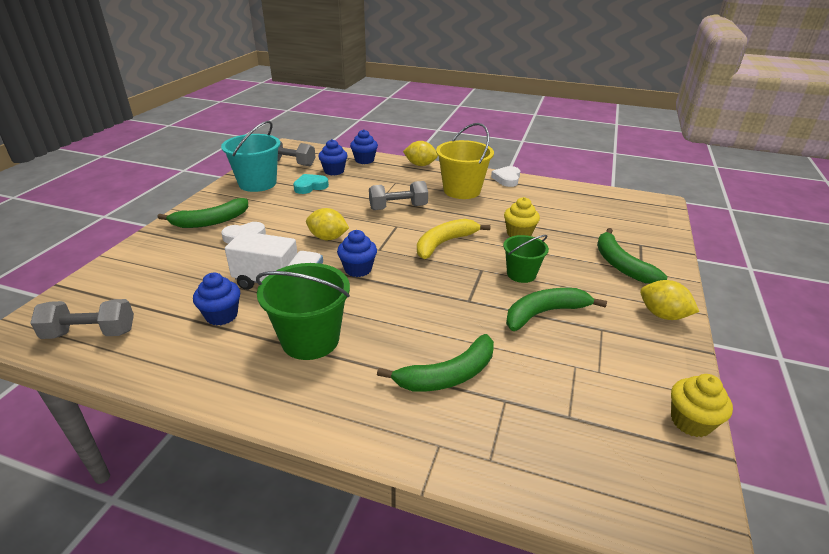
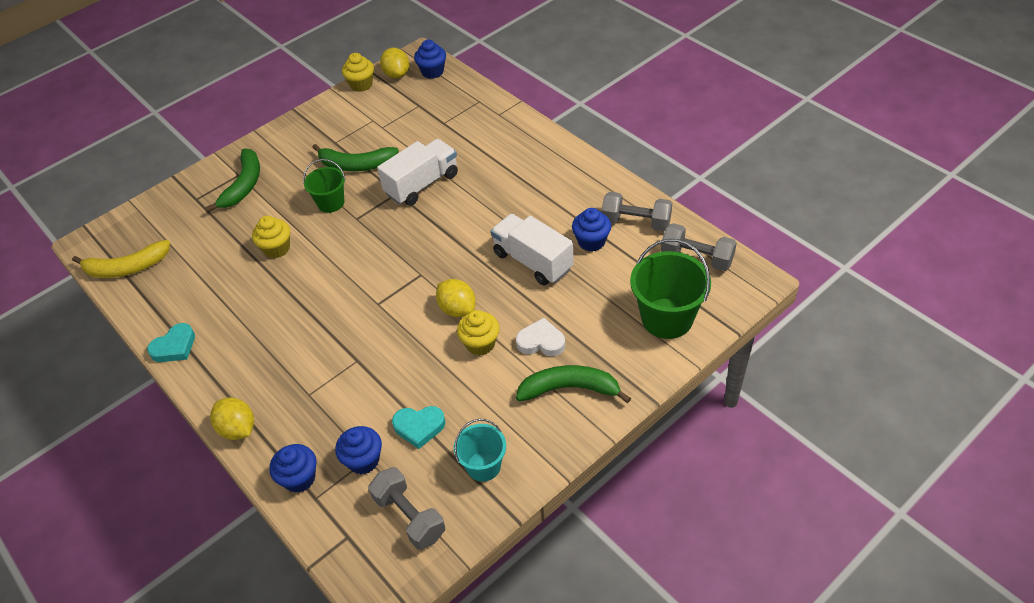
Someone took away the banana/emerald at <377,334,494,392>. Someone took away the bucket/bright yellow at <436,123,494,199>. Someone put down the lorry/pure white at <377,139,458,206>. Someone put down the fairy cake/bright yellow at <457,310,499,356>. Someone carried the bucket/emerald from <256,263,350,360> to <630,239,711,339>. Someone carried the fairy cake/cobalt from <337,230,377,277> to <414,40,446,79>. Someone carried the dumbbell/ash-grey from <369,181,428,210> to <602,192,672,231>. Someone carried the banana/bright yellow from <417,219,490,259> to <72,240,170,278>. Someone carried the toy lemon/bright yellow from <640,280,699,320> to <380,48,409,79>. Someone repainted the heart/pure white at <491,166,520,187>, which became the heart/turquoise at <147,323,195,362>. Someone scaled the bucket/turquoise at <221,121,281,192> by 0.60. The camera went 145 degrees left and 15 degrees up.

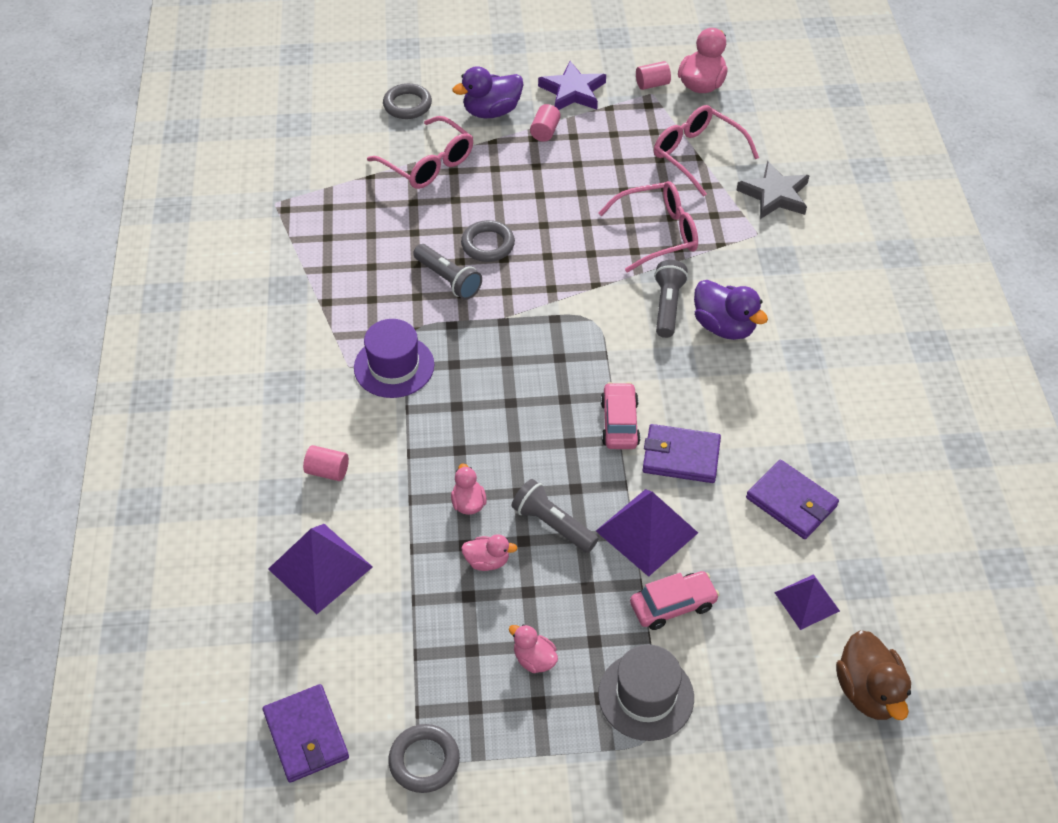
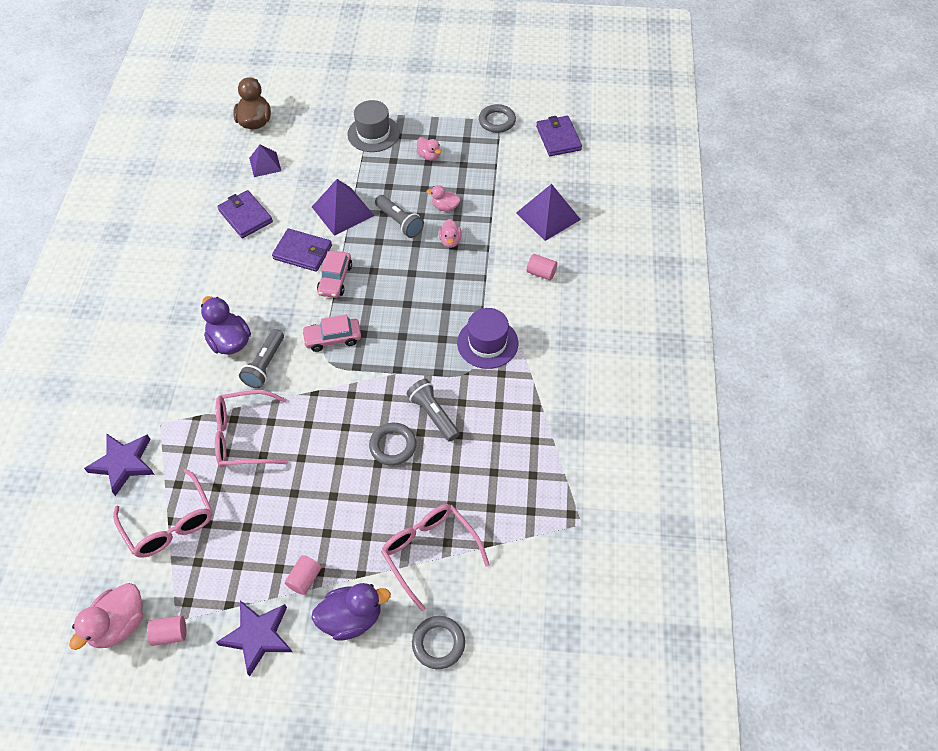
Someone carried the automobile/rosy from <630,571,719,630> to <302,315,361,352>. Someone repainted the star/ash-grey at <737,161,810,219>, which became the star/violet at <84,434,155,496>. The camera went 170 degrees left and 5 degrees up.

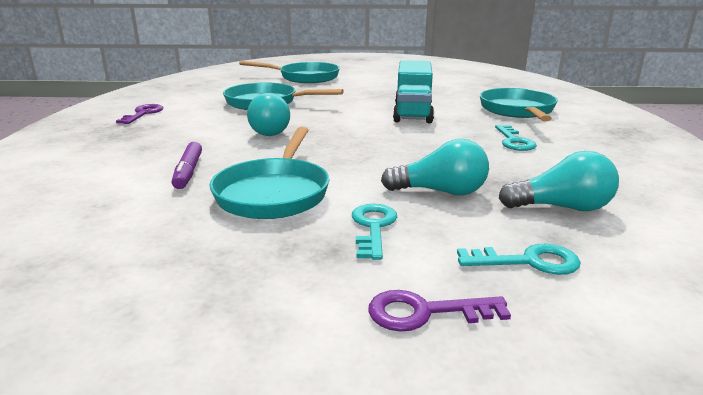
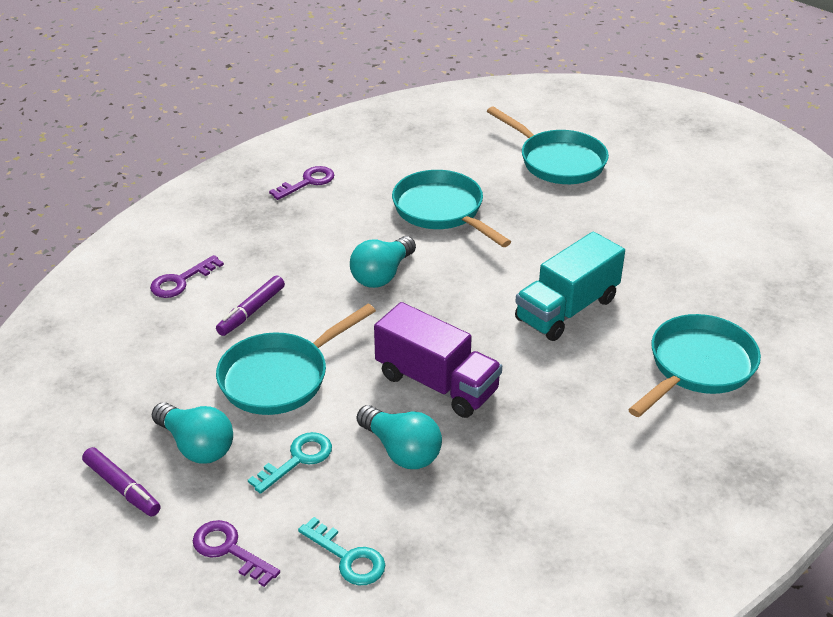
Someone took away the latchkey/turquoise at <495,125,537,151>. Someone put down the marker/violet at <82,447,161,517>. Someone put down the latchkey/violet at <150,255,224,298>. Someone put down the lorry/violet at <374,302,502,418>. Someone carried the lightbulb/turquoise from <499,151,619,211> to <152,403,233,464>. The camera went 40 degrees right and 15 degrees up.

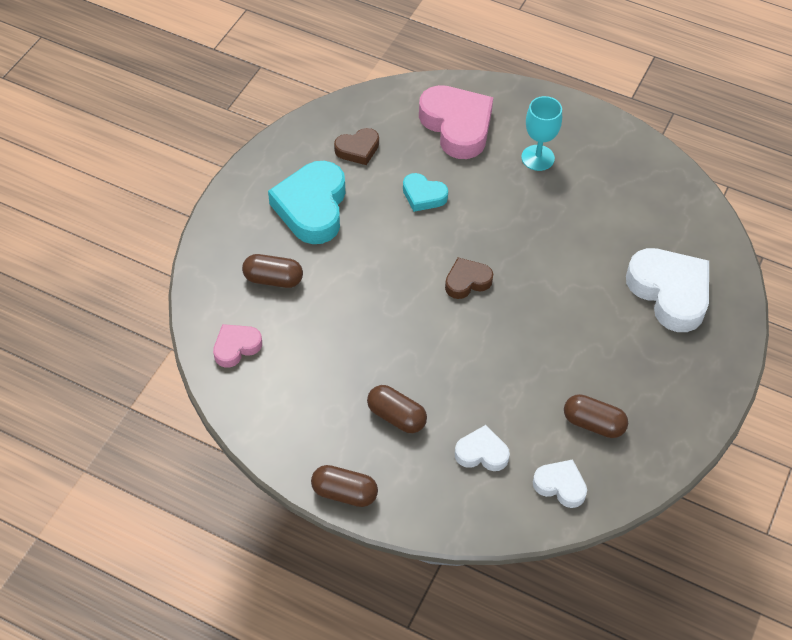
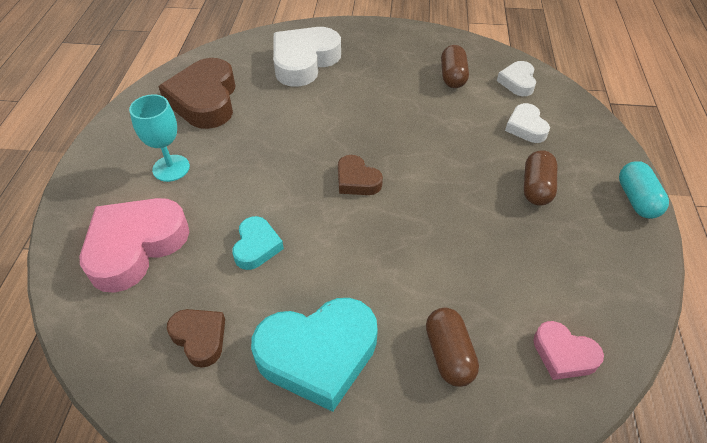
Someone put down the heart/brown at <158,58,236,129>. Someone repainted the pill/brown at <311,465,378,507>, which became the pill/turquoise at <619,161,669,219>. The camera went 110 degrees left and 5 degrees down.

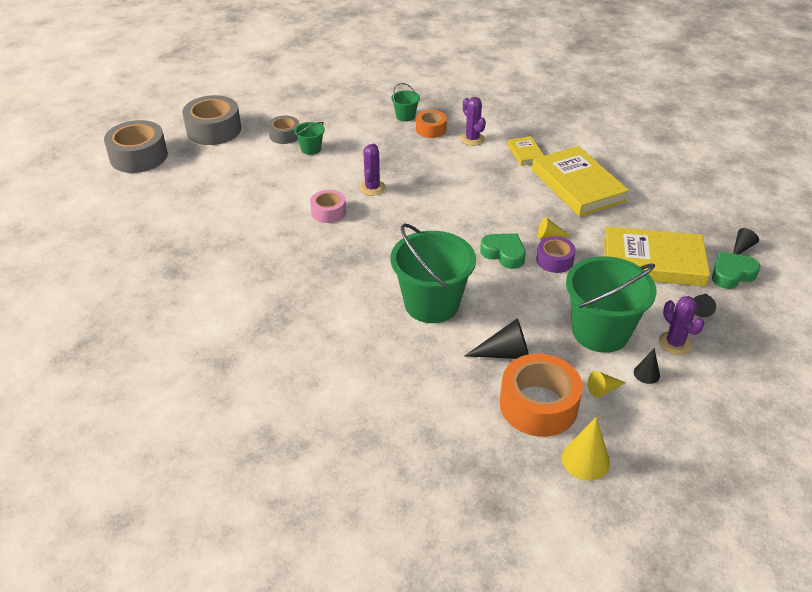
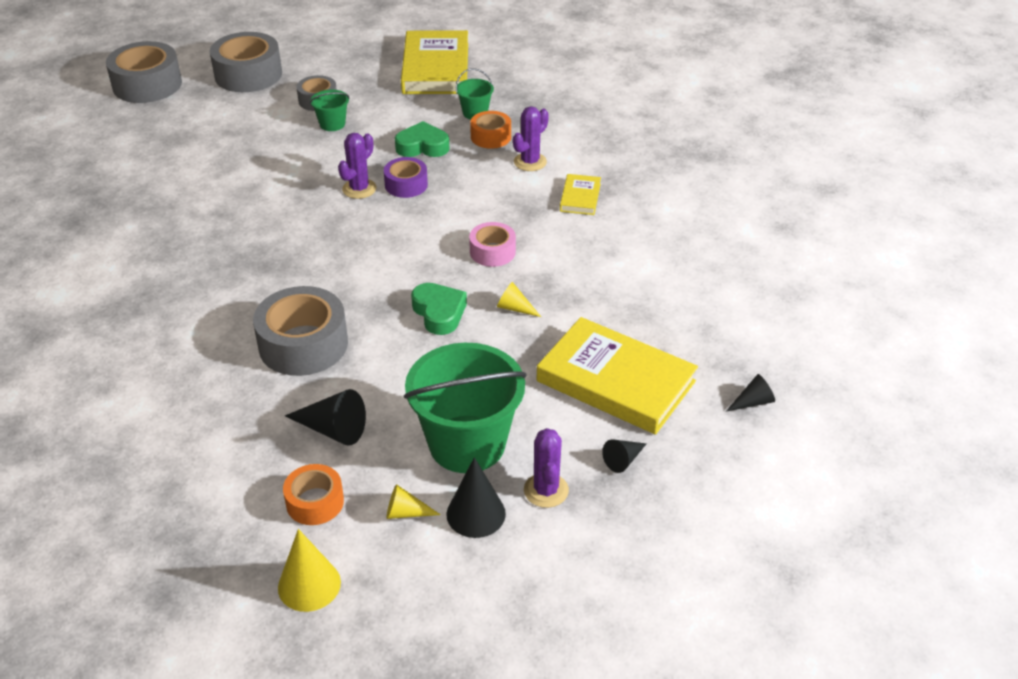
Someone carried the roll of tape/rosy from <310,190,346,223> to <469,222,516,267>. Someone carried the hardcover/bright yellow from <532,146,629,217> to <401,30,468,94>. Someone carried the roll of tape/violet from <536,236,576,273> to <384,157,428,198>. Someone carried the heart/emerald from <712,252,760,289> to <395,121,449,157>. Someone swapped the bucket/emerald at <390,223,476,323> for the roll of tape/ash-grey at <253,286,348,376>. Someone rotated the prickly plant/violet at <460,97,486,146> by 45 degrees clockwise. Someone scaled the roll of tape/orange at <500,353,583,437> by 0.57. Someone scaled the cone shape/jet-black at <634,348,660,384> by 1.67. The camera went 25 degrees right and 0 degrees up.

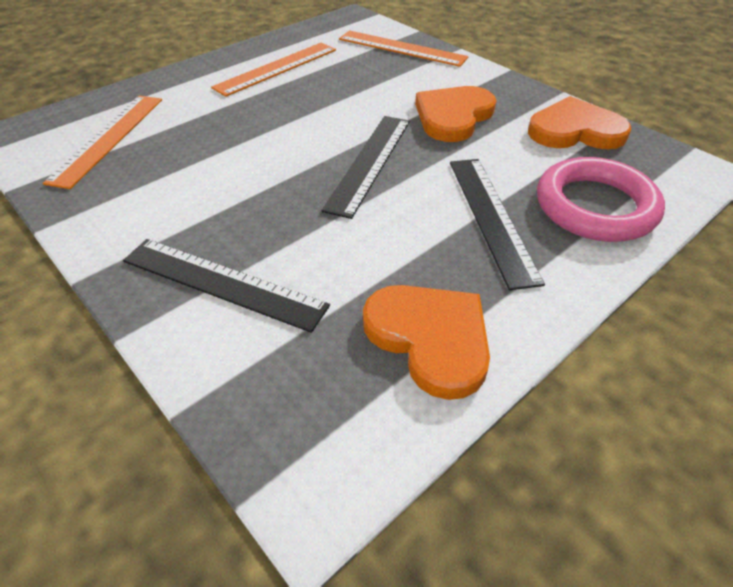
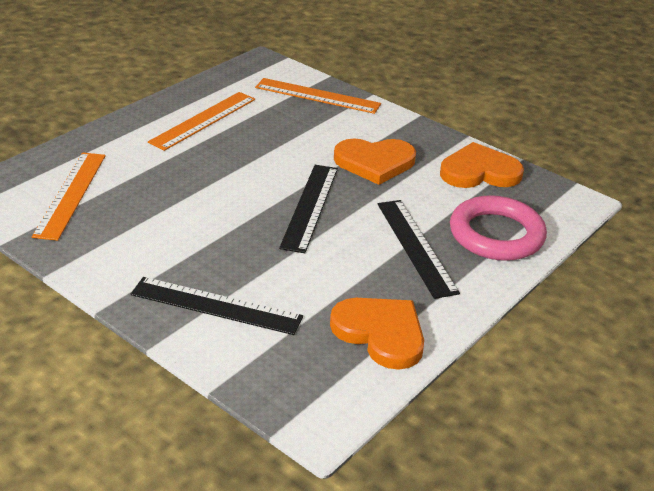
Someone rotated the heart/orange at <415,86,496,142> by 120 degrees counterclockwise. The camera went 10 degrees left and 10 degrees down.

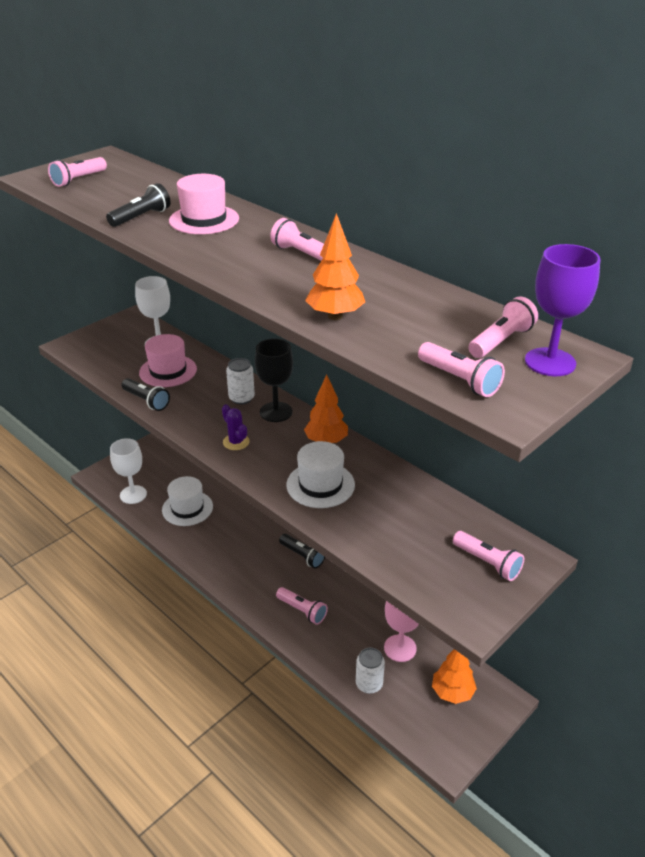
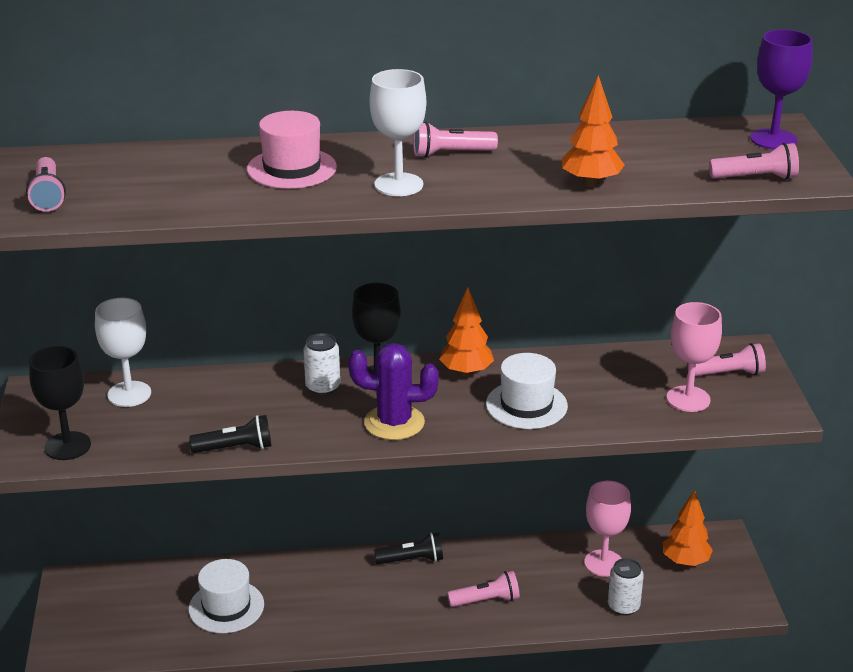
Someone took away the pocket torch/jet-black at <106,183,171,227>. Someone took away the tall hat/rosy at <139,334,197,387>. Someone took away the pocket torch/rosy at <468,297,538,358>. Someone put down the wine glass/jet-black at <29,346,91,460>. Someone put down the wine glass/rosy at <667,302,722,412>. Someone carried the wine glass/pure white from <110,438,147,504> to <369,69,426,196>. Someone scaled the prickly plant/violet at <222,404,250,450> by 1.75. The camera went 50 degrees left and 5 degrees down.

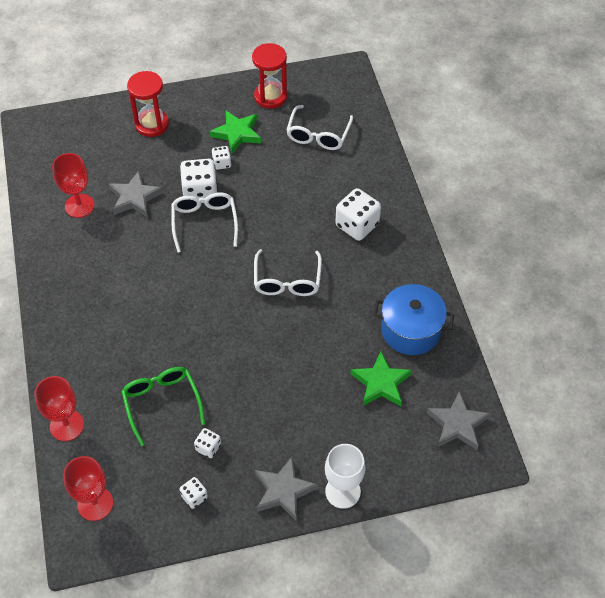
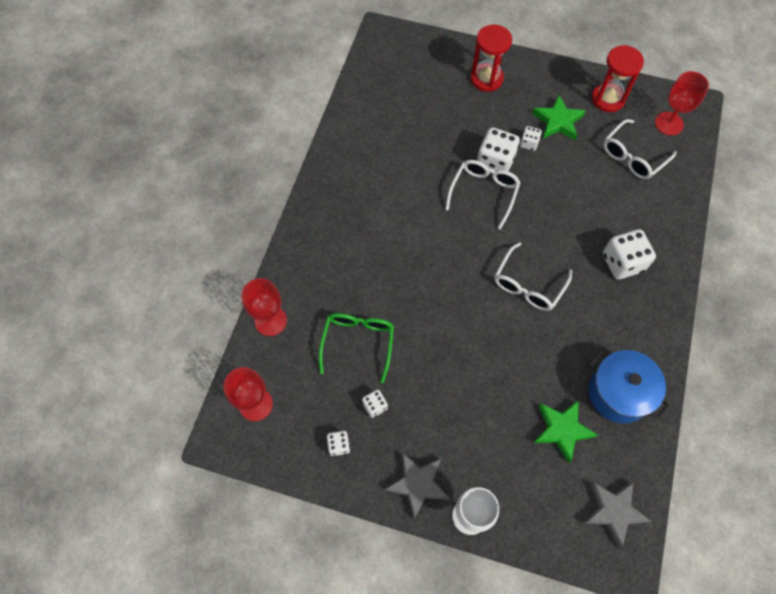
Someone took away the star/ash-grey at <109,171,163,217>. Someone carried the wine glass/crimson from <52,153,95,218> to <655,71,709,135>. The camera went 30 degrees right and 10 degrees up.

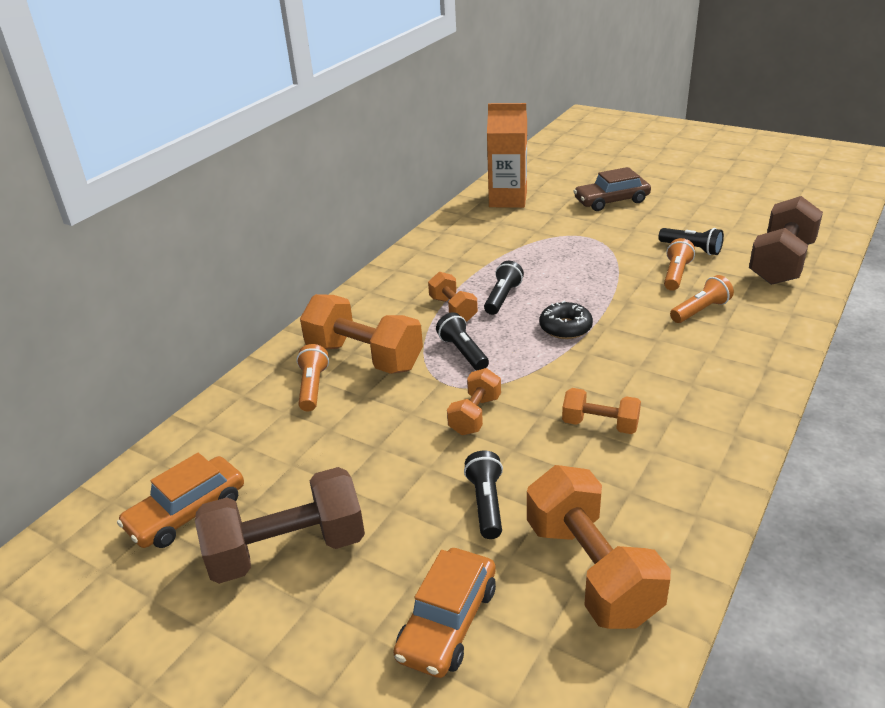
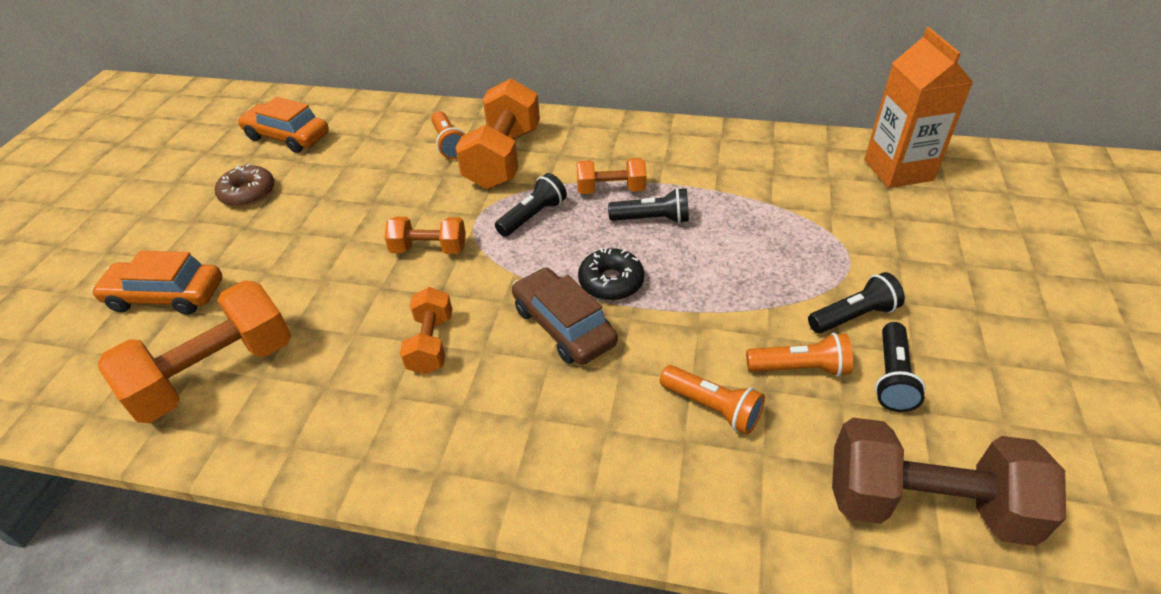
Someone carried the pocket torch/jet-black from <464,451,503,539> to <808,272,905,333>. Someone carried the automobile/brown from <574,167,651,211> to <512,268,618,365>. Someone swapped the dumbbell/brown at <195,467,365,584> for the donut/brown at <215,164,275,207>. Someone rotated the pocket torch/orange at <296,344,329,412> by 90 degrees clockwise. Someone rotated the dumbbell/orange at <428,272,478,322> by 45 degrees clockwise. The camera went 70 degrees right and 10 degrees up.

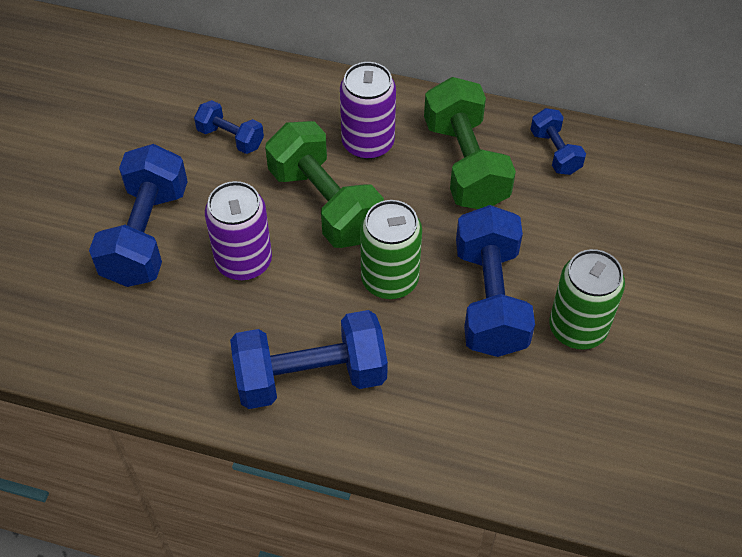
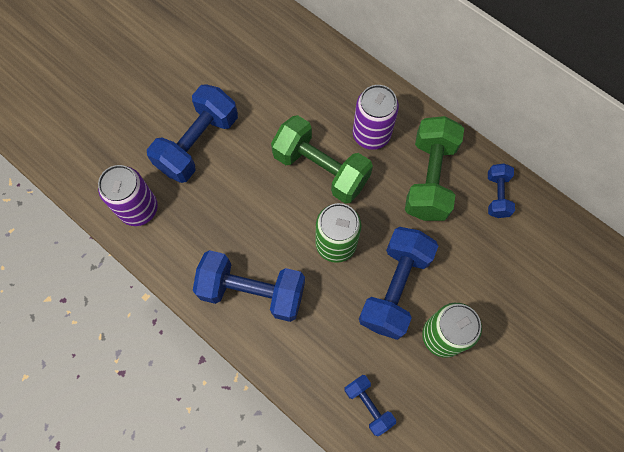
Someone carried the dumbbell/cobalt from <194,100,264,154> to <344,375,396,437>. Someone carried the can/violet from <205,181,272,280> to <98,165,158,226>. Someone rotated the dumbbell/emerald at <265,121,384,248> by 45 degrees counterclockwise. The camera went 25 degrees right and 15 degrees up.

